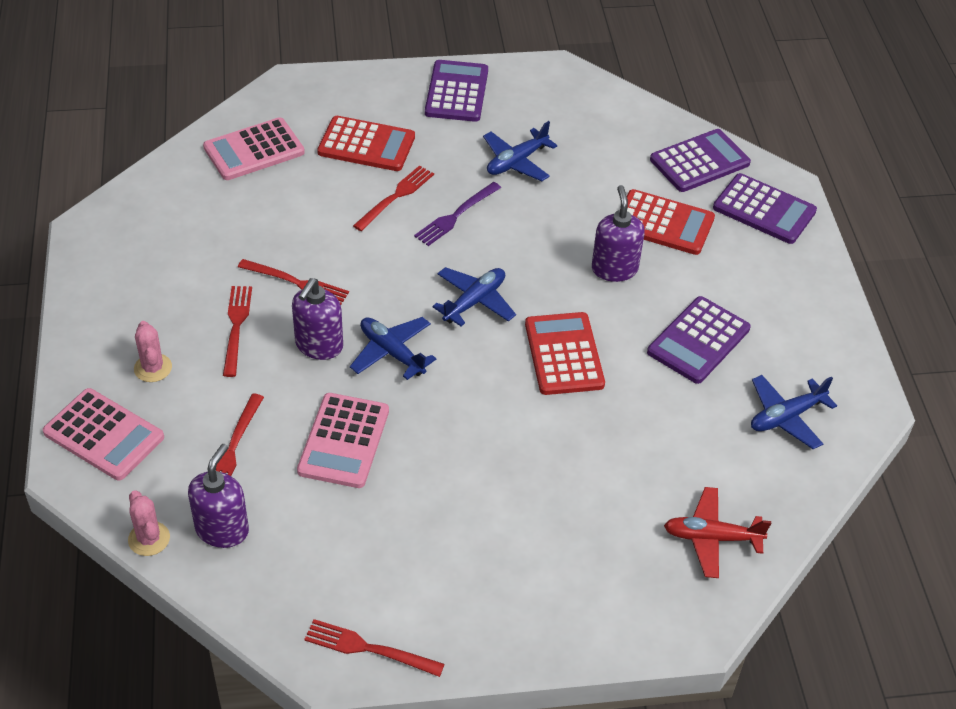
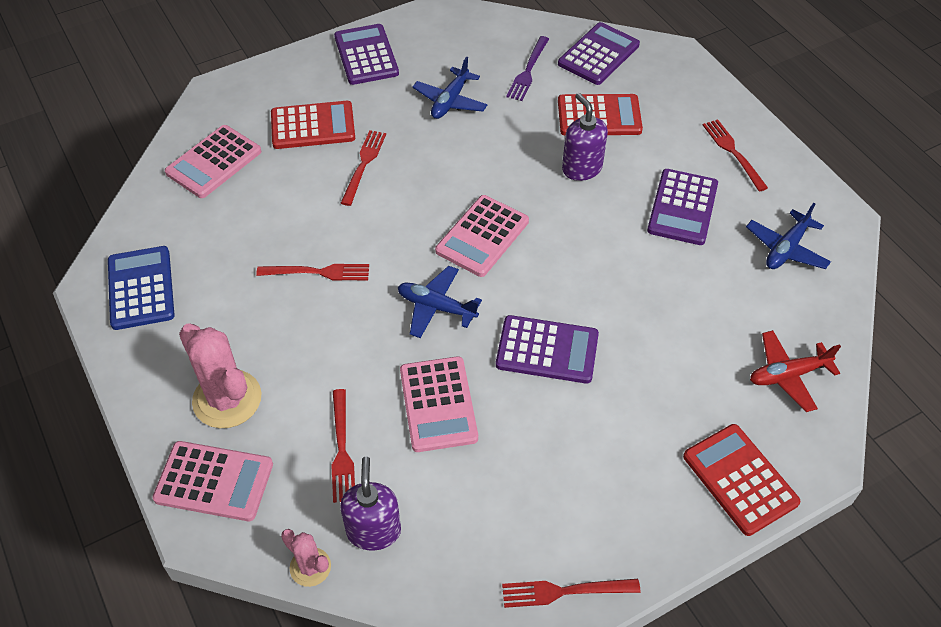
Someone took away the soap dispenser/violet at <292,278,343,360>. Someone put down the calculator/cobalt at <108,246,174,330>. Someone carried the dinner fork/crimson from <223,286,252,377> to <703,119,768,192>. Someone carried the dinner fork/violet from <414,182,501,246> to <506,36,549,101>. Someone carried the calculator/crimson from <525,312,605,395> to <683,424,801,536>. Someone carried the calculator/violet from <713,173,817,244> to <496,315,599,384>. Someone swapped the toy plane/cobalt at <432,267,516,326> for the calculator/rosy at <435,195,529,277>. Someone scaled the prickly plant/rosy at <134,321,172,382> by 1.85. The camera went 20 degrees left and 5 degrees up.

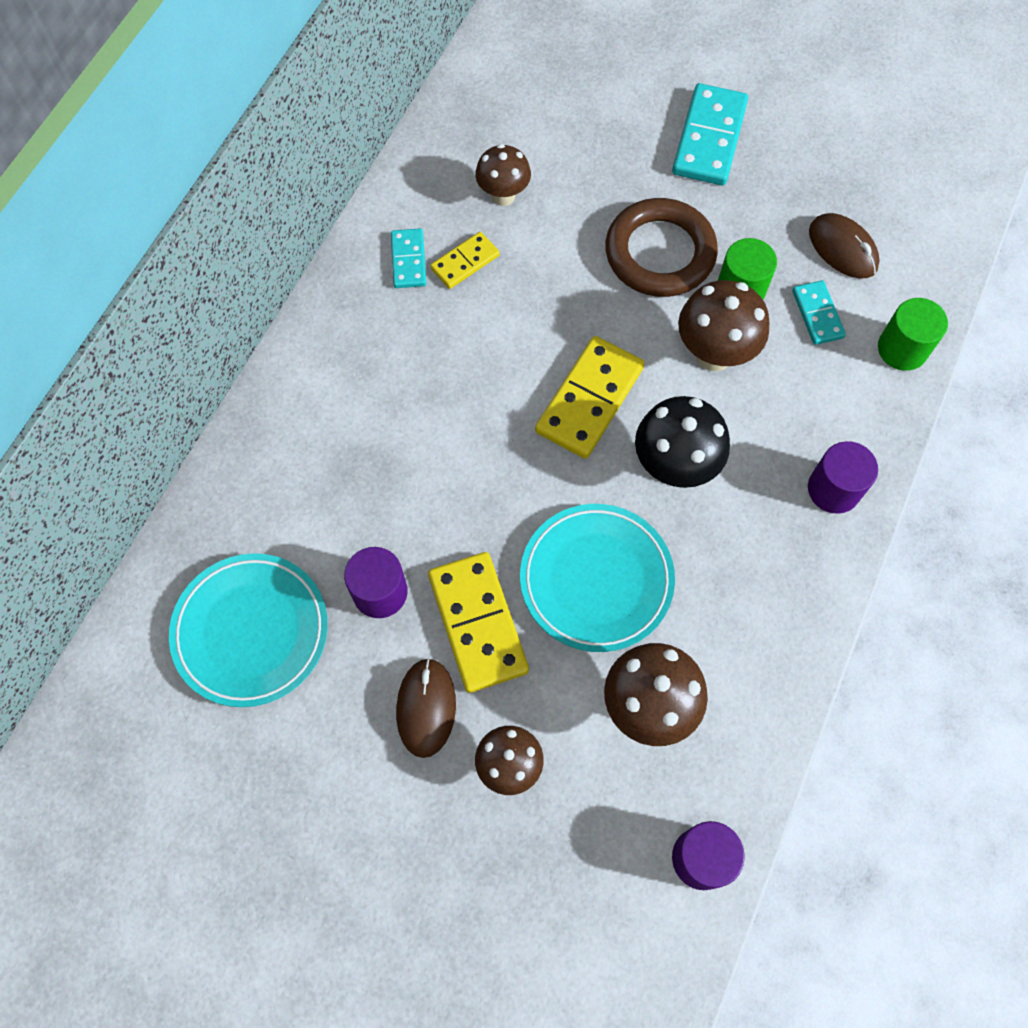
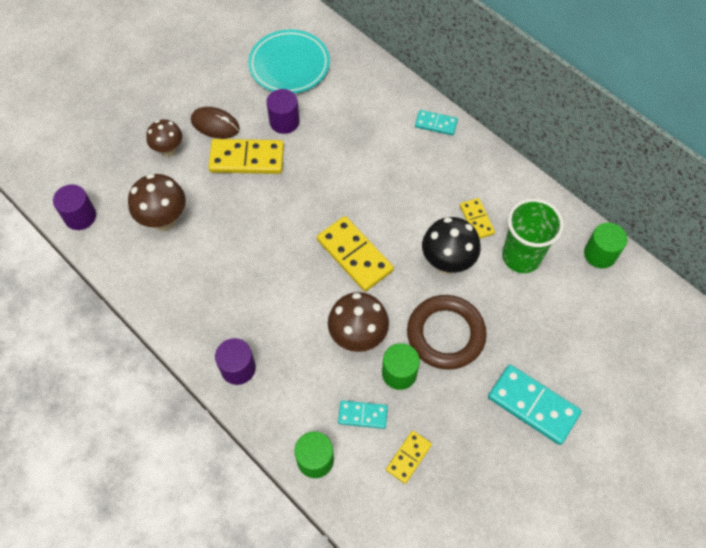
Someone took away the flat dish/turquoise at <520,504,675,652>. Someone put down the cylinder shape/emerald at <584,223,627,268>. Someone carried the domino/turquoise from <391,229,426,288> to <415,110,458,136>. Someone carried the fungus/jet-black from <635,396,730,488> to <422,217,481,274>. Someone swapped the fungus/brown at <475,144,531,206> for the tumbler/emerald at <502,198,564,273>. Someone swapped the PC mouse/brown at <809,213,880,279> for the domino/bright yellow at <386,431,432,484>. The camera went 110 degrees right and 5 degrees down.

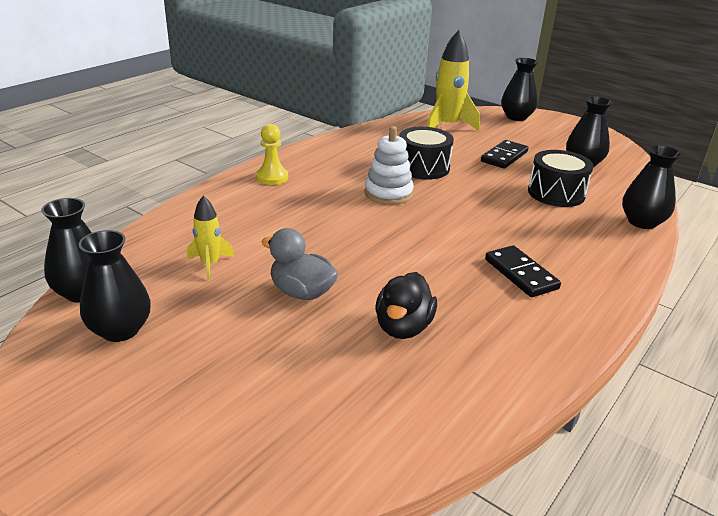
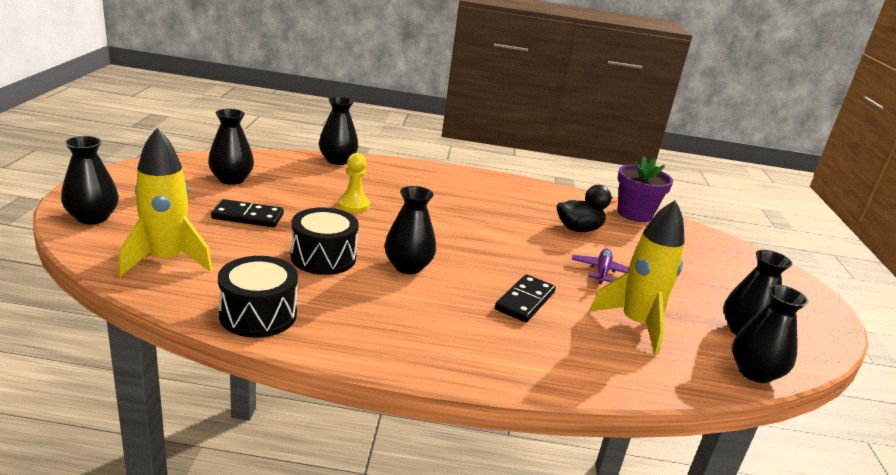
Someone put down the potted plant/violet at <617,156,673,222>. Someone carried the pawn/bright yellow from <256,124,288,185> to <338,153,370,213>. Someone carried the domino/jet-black from <485,245,561,297> to <495,274,556,322>. Someone carried the snare drum/jet-black from <528,150,593,207> to <218,256,298,338>. Someone swapped the toy duck/ash-grey at <261,228,339,300> for the toy plane/violet at <572,248,629,284>. Someone swapped the stacking toy/pure white at <365,126,414,205> for the flower vase/jet-black at <385,186,436,274>. Someone scaled the rocket/bright yellow at <187,196,235,280> by 1.85. The camera went 125 degrees left and 5 degrees down.

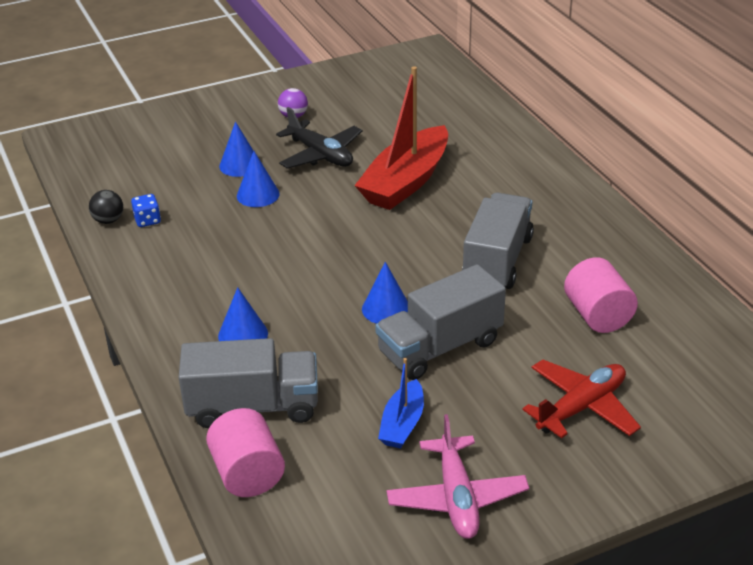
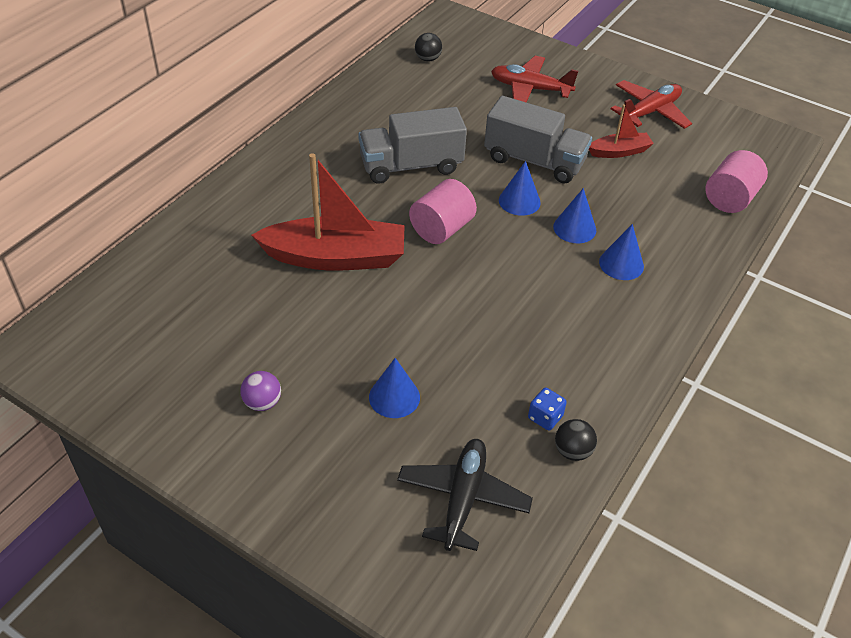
Someone took away the lorry/ash-grey at <179,338,318,428>. Someone put down the sphere/jet-black at <415,33,442,61>. Someone carried the cone shape/cobalt from <237,151,280,207> to <553,188,596,243>. Someone carried the toy plane/jet-black from <276,107,362,169> to <397,439,533,551>. Someone carried the cylinder shape/rosy from <564,257,638,333> to <409,179,477,244>. Someone repainted the toy boat/cobalt at <378,358,424,449>, which became the toy boat/crimson at <589,104,654,158>. Someone repainted the toy plane/rosy at <387,414,529,539>, which became the toy plane/crimson at <611,80,692,129>. The camera went 125 degrees left and 10 degrees up.

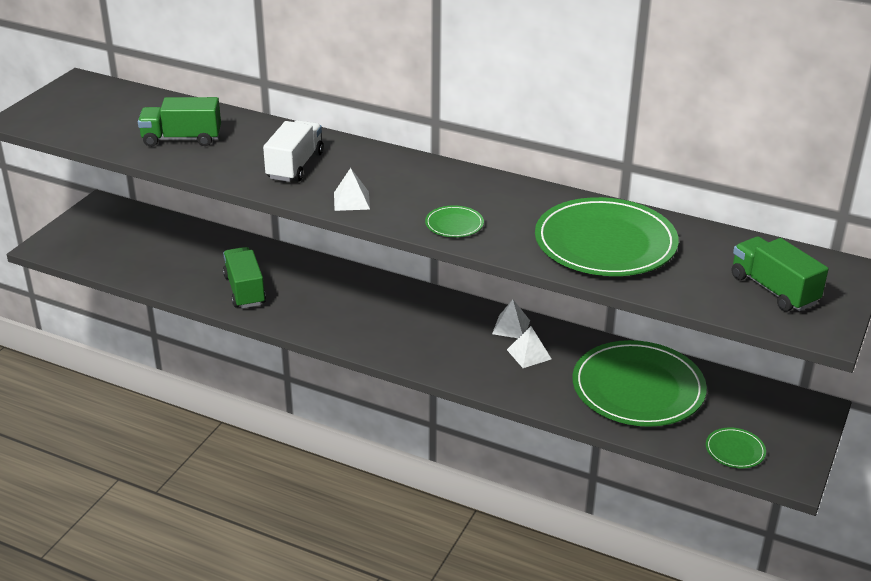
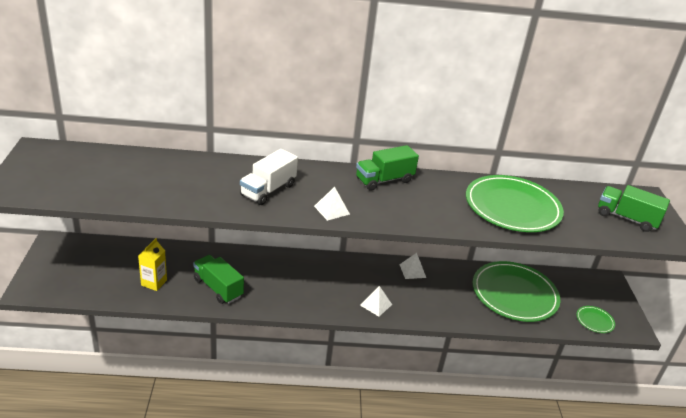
Someone took away the flat dish/emerald at <425,205,484,237>. Someone put down the juice carton/bright yellow at <138,238,167,291>. Someone carried the lorry/emerald from <138,97,221,147> to <356,145,419,191>. Someone carried the pyramid shape/pure white from <507,326,551,368> to <360,286,392,317>. Someone rotated the lorry/pure white at <263,120,323,182> by 135 degrees counterclockwise. The camera went 30 degrees left and 0 degrees up.

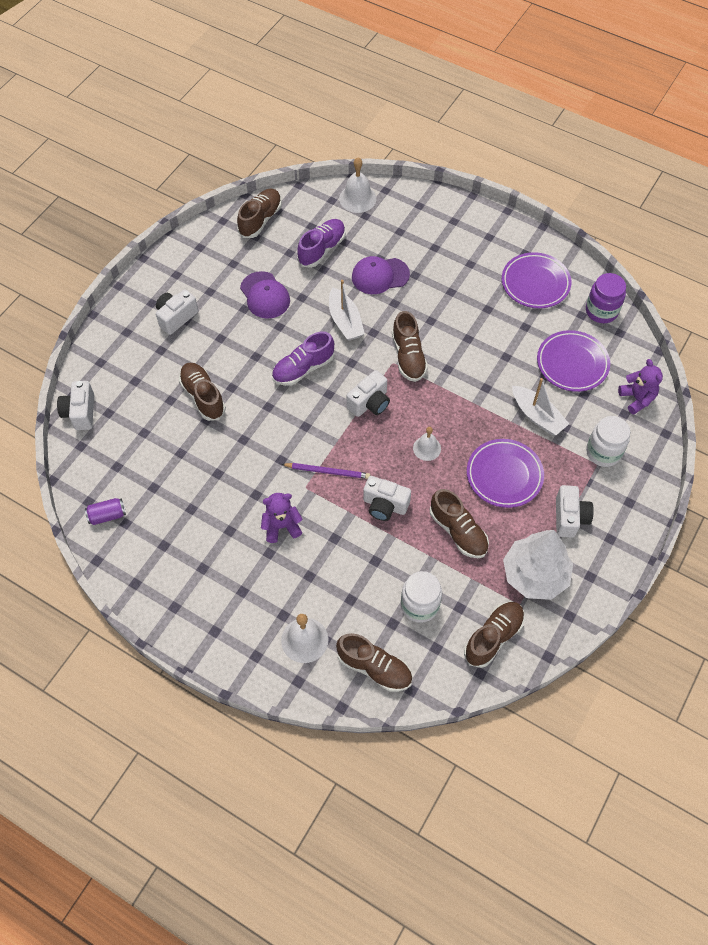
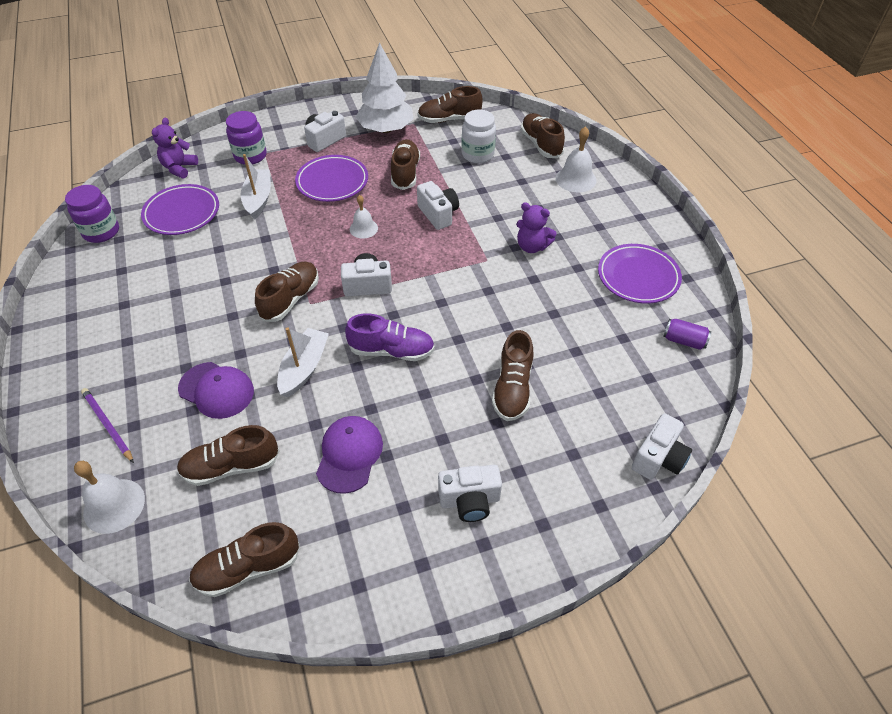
Someone carried the wooden pencil/violet from <282,463,370,479> to <81,388,134,463>. Someone carried the flat dish/violet from <502,252,571,308> to <598,244,682,304>. Someone repainted the shoe/violet at <297,219,346,268>, which became the shoe/brown at <177,425,279,486>. Someone repainted the jar/pure white at <586,416,630,467>, which became the jar/violet at <226,111,267,165>. The camera went 140 degrees left and 10 degrees down.

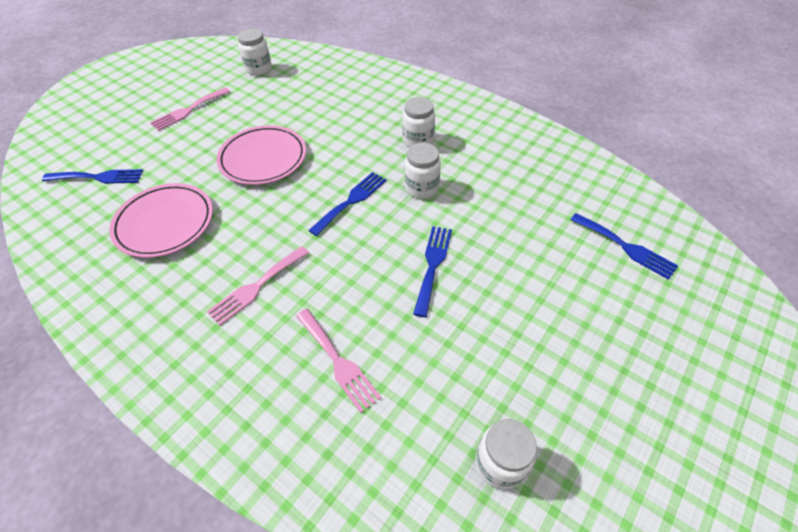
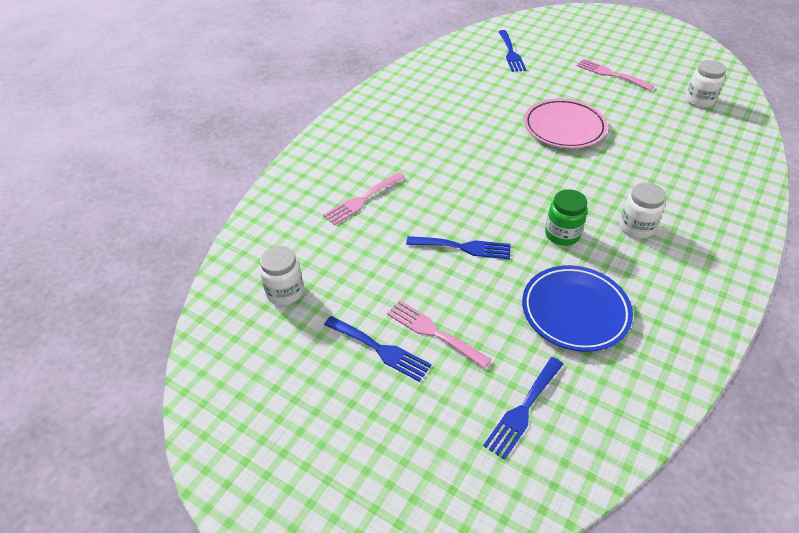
Someone took away the flat dish/rosy at <109,183,213,258>. Someone put down the flat dish/cobalt at <522,265,633,352>. Someone carried the dinner fork/rosy from <207,246,309,326> to <387,300,492,369>. Someone carried the dinner fork/cobalt from <308,172,387,236> to <324,316,431,382>. Someone repainted the jar/pure white at <405,143,441,199>, which became the jar/emerald at <545,189,587,246>. The camera went 85 degrees right and 5 degrees down.

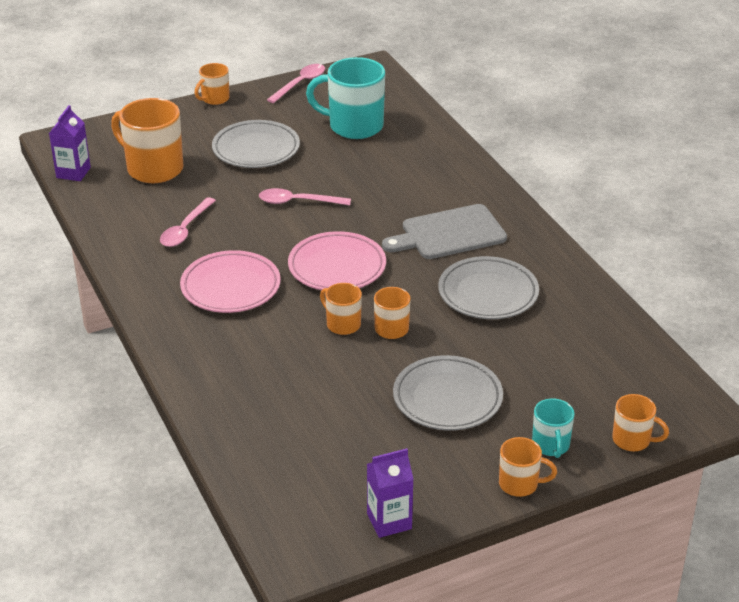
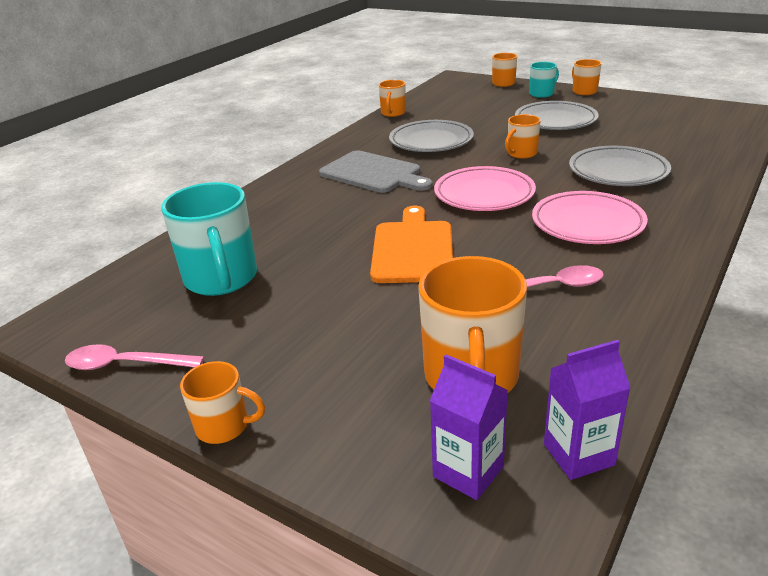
Someone carried the flat dish/ash-grey from <212,120,300,168> to <569,146,671,186>. Someone carried the mug/orange from <320,283,362,335> to <379,80,406,117>. Someone carried the juice carton/violet from <367,448,414,538> to <430,354,508,500>. Someone swapped the teaspoon/rosy at <259,188,351,205> for the chopping board/orange at <370,206,453,283>. The camera went 120 degrees left and 5 degrees down.

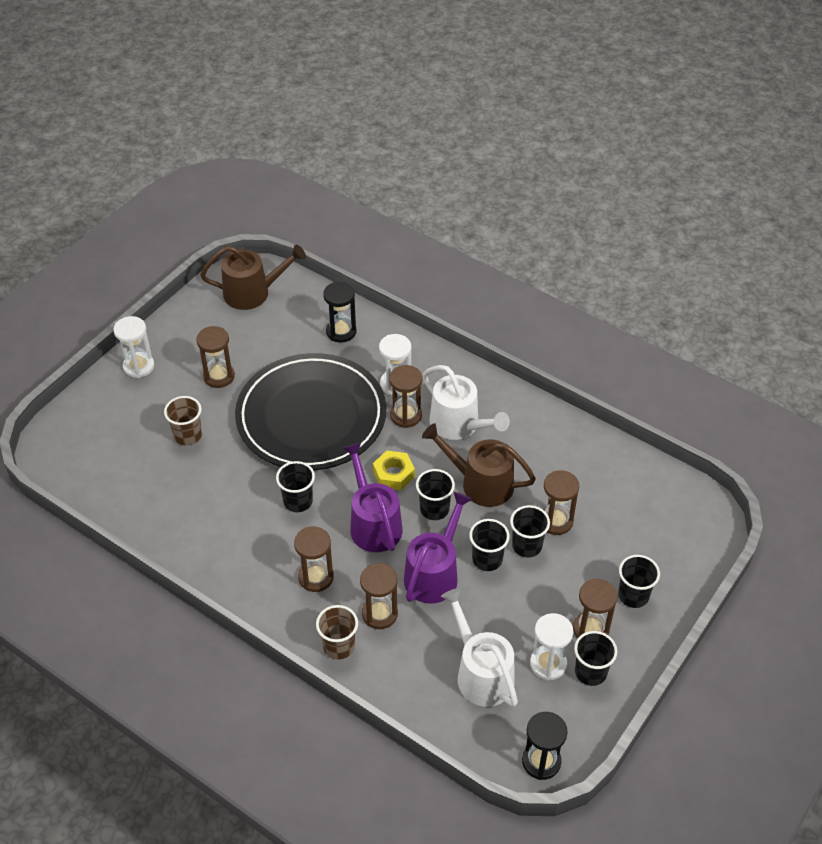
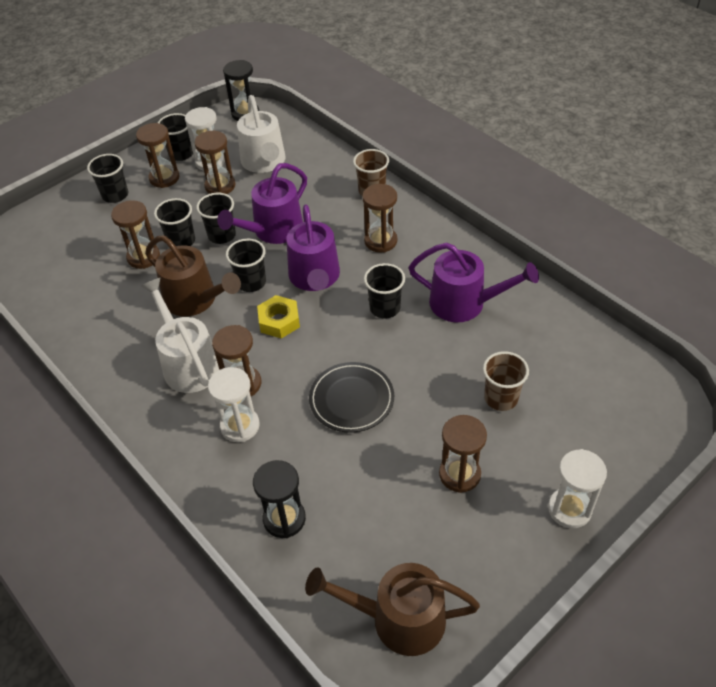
Someone put down the sprinkling can/violet at <409,243,539,322>. Someone carried the sand timer/brown from <360,563,398,629> to <195,131,235,194>. Someone scaled the flat dish/jet-black at <235,353,386,470> by 0.47. The camera went 165 degrees left and 0 degrees up.

